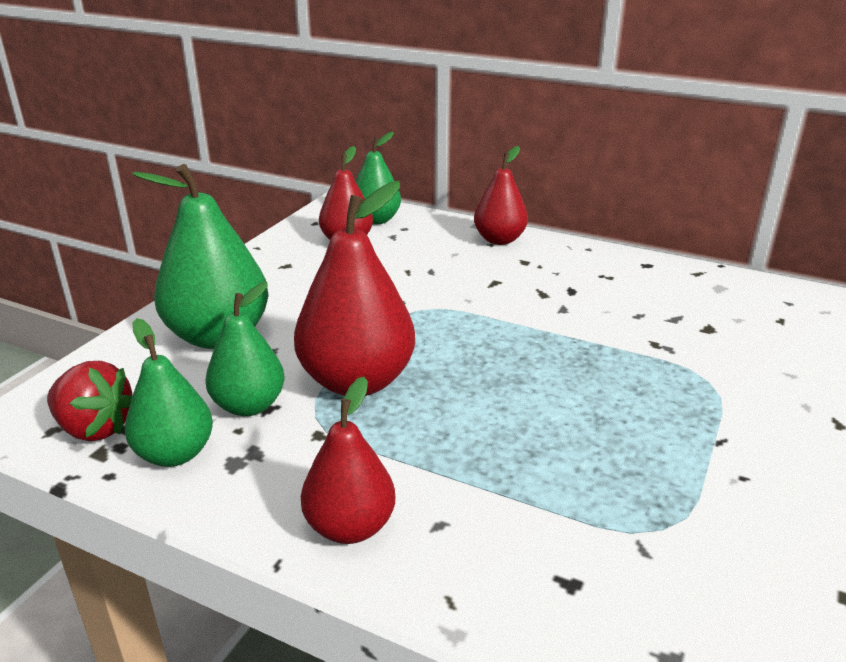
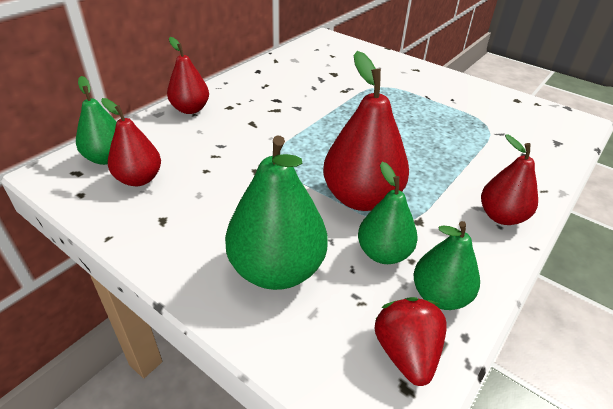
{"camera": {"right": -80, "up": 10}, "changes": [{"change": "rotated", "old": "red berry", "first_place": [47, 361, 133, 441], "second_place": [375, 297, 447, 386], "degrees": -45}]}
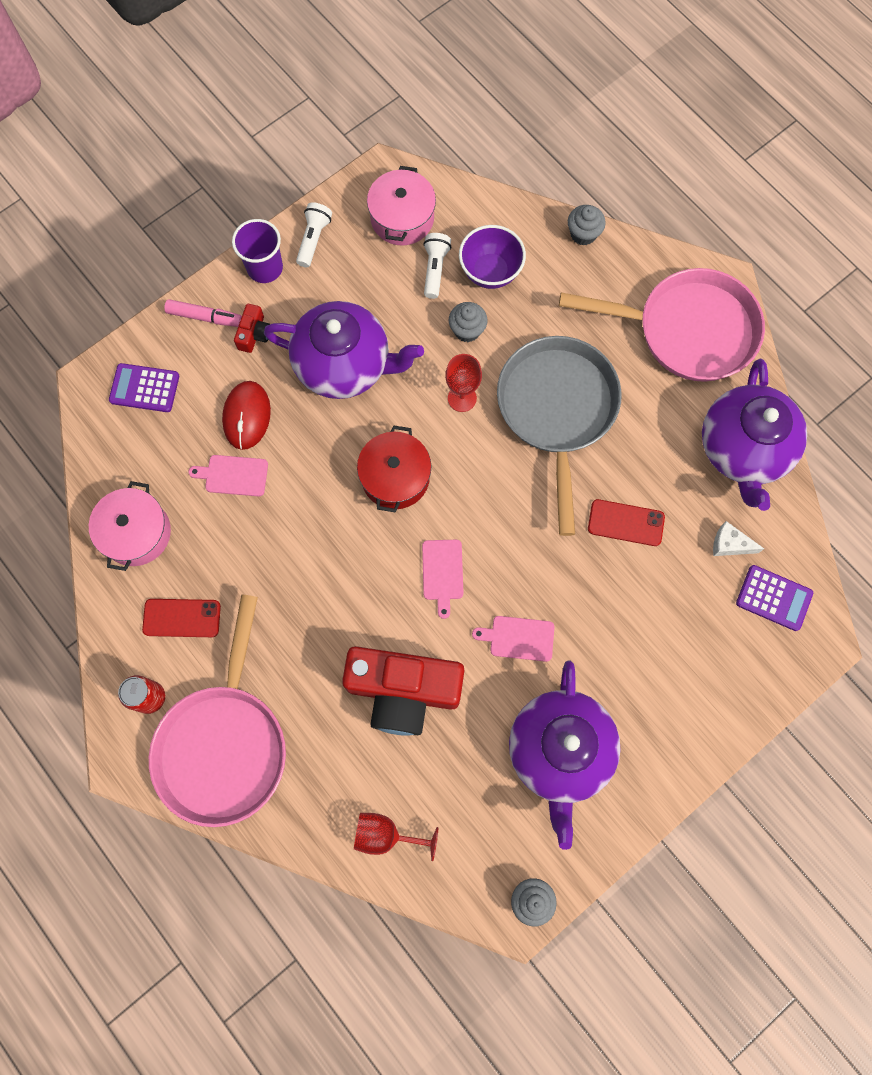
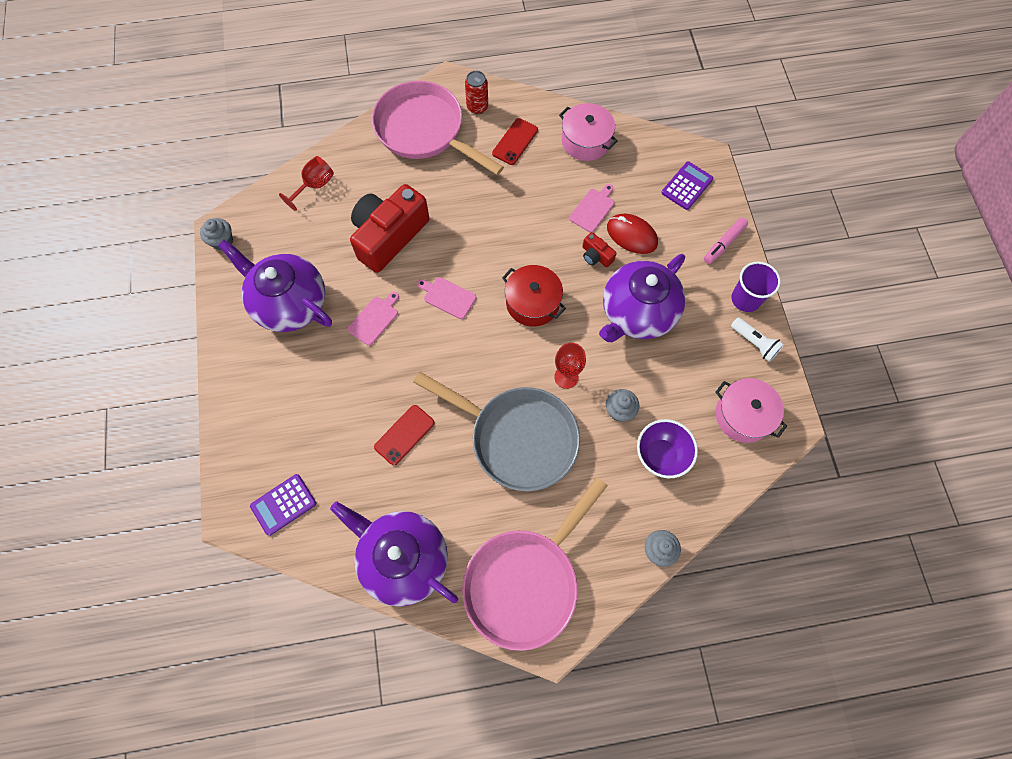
{"camera": {"right": 120, "up": -5}, "changes": [{"change": "shifted", "old": "red compact camera", "first_place": [234, 304, 270, 353], "second_place": [582, 232, 617, 267]}, {"change": "gone", "old": "pure white flashlight", "first_place": [423, 233, 451, 299]}, {"change": "gone", "old": "pure white piece of cheese", "first_place": [713, 521, 764, 556]}]}
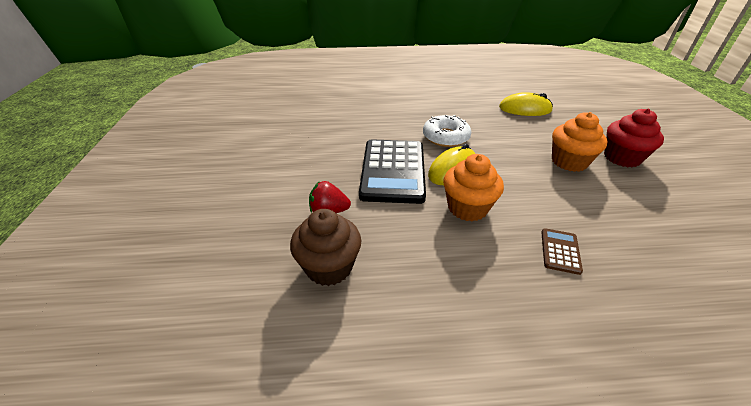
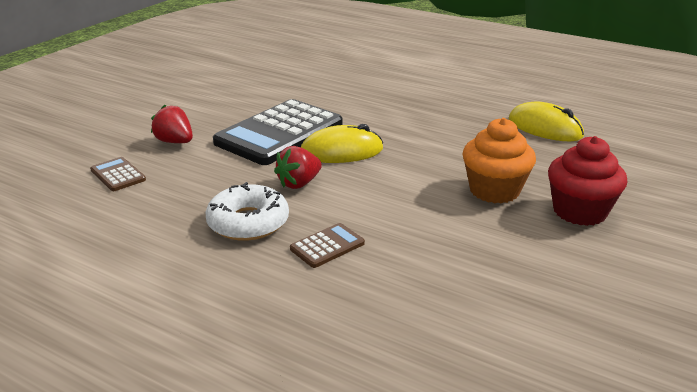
{"camera": {"right": 35, "up": -10}, "changes": [{"change": "swapped", "old": "brown fairy cake", "new": "brown adding machine", "first_place": [290, 209, 361, 286], "second_place": [90, 157, 146, 191]}, {"change": "shifted", "old": "pure white doughnut", "first_place": [423, 115, 471, 147], "second_place": [205, 182, 289, 241]}, {"change": "swapped", "old": "orange-coloured fairy cake", "new": "red berry", "first_place": [443, 154, 504, 221], "second_place": [274, 146, 322, 189]}]}
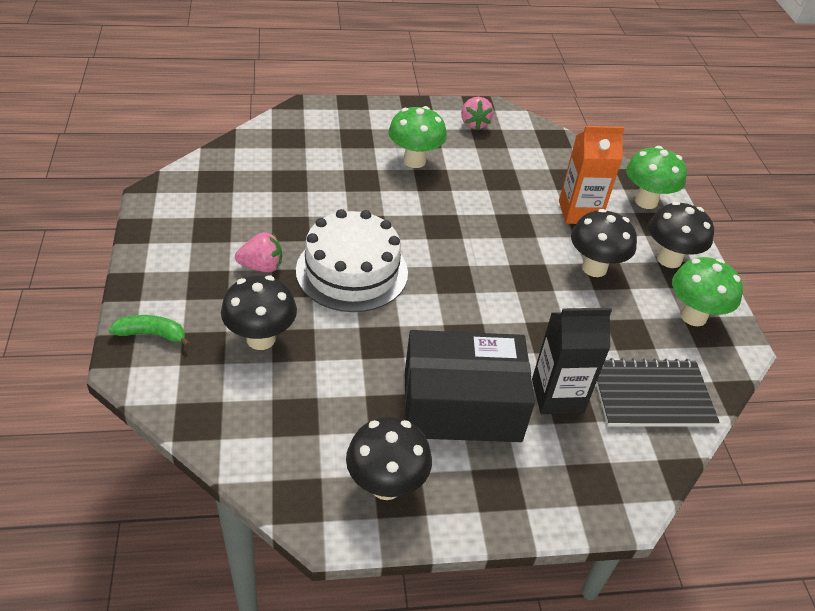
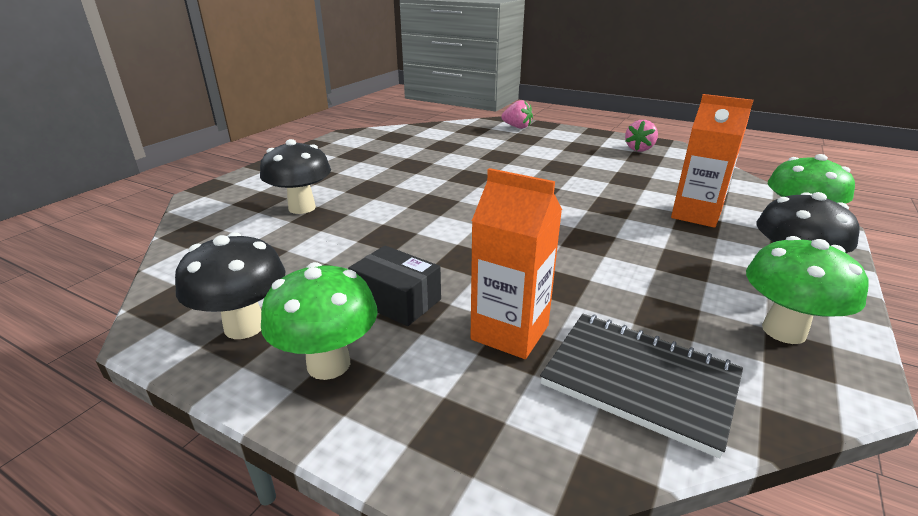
{"camera": {"right": 40, "up": -15}, "changes": [{"change": "gone", "old": "emerald banana", "first_place": [109, 315, 191, 347]}, {"change": "shifted", "old": "pink berry", "first_place": [235, 232, 282, 272], "second_place": [501, 100, 533, 129]}, {"change": "gone", "old": "pure white layer cake", "first_place": [296, 209, 408, 312]}, {"change": "shifted", "old": "emerald toadstool", "first_place": [388, 106, 447, 168], "second_place": [261, 262, 378, 380]}, {"change": "scaled", "old": "black package", "first_place": [405, 330, 535, 442], "second_place": [348, 246, 441, 326], "factor": 0.53}, {"change": "repainted", "old": "black milk carton", "new": "orange-coloured milk carton", "first_place": [532, 307, 612, 414], "second_place": [470, 168, 562, 359]}, {"change": "gone", "old": "black toadstool", "first_place": [571, 209, 637, 277]}]}
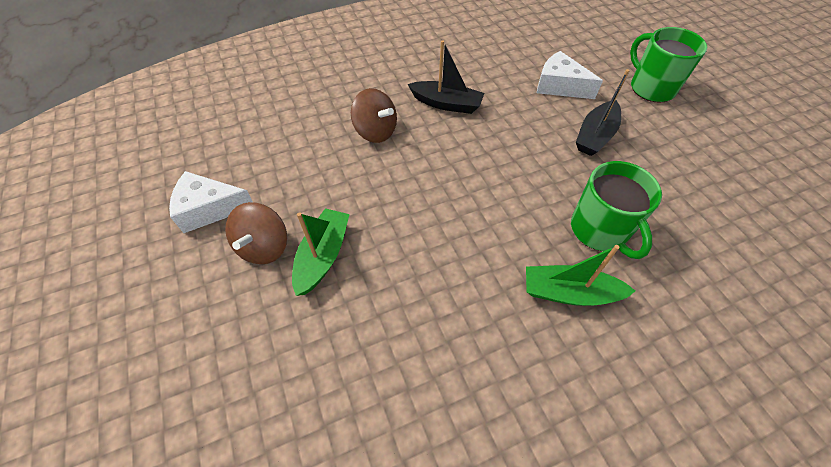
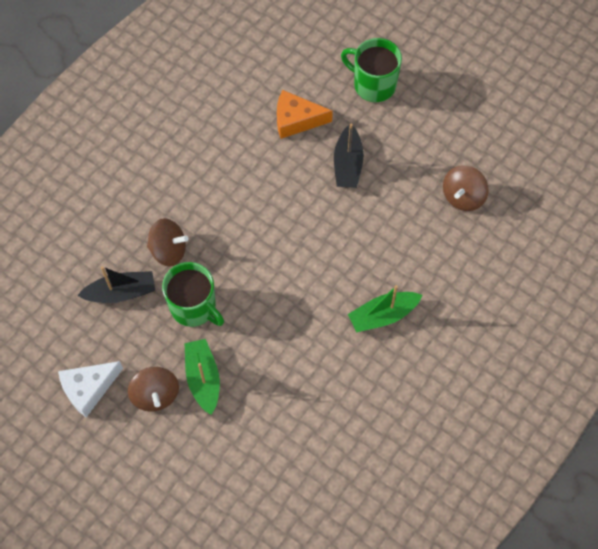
{"camera": {"right": -30, "up": 10}, "changes": [{"change": "shifted", "old": "black sailboat", "first_place": [408, 40, 484, 114], "second_place": [77, 266, 155, 303]}, {"change": "repainted", "old": "pure white piece of cheese", "new": "orange-coloured piece of cheese", "first_place": [537, 51, 603, 99], "second_place": [277, 90, 333, 139]}, {"change": "shifted", "old": "emerald tea mug", "first_place": [571, 161, 662, 259], "second_place": [162, 262, 224, 327]}, {"change": "new", "new": "brown toy top", "second_place": [443, 165, 489, 211]}]}
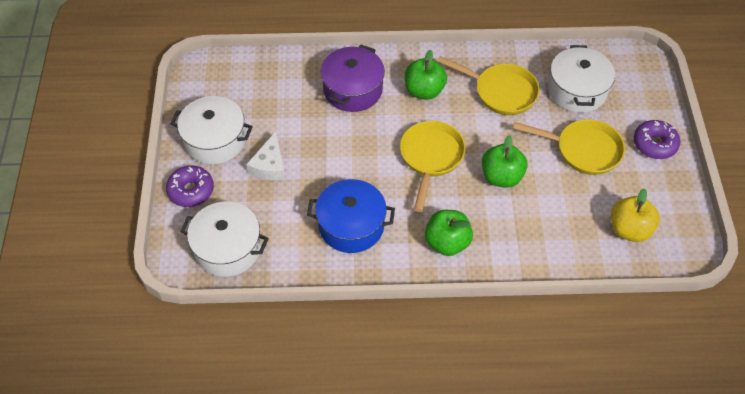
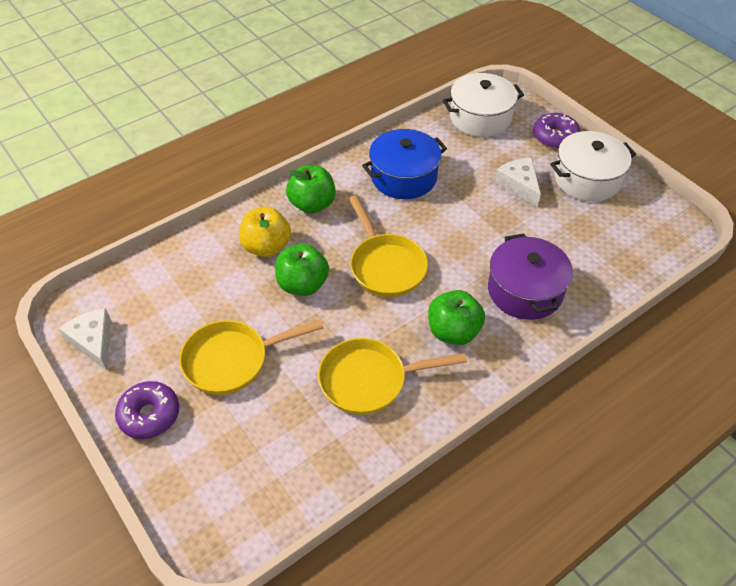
{"camera": {"right": 145, "up": -5}, "changes": [{"change": "gone", "old": "pure white stockpot", "first_place": [548, 45, 615, 113]}, {"change": "shifted", "old": "golden toy apple", "first_place": [611, 188, 660, 242], "second_place": [239, 207, 291, 257]}, {"change": "new", "new": "pure white piece of cheese", "second_place": [59, 308, 111, 371]}]}
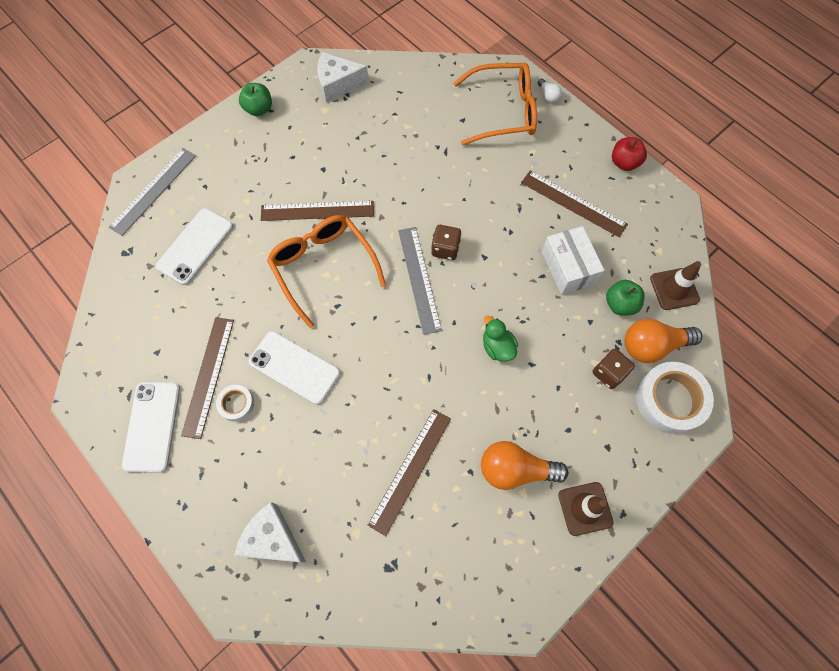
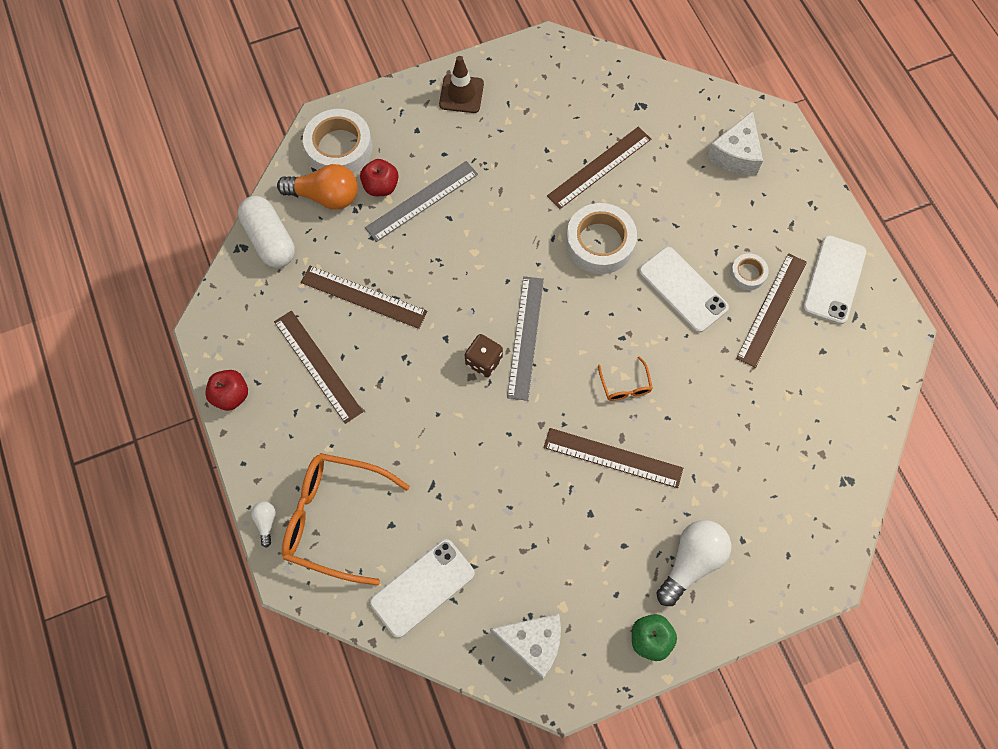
{"camera": {"right": -160, "up": 0}, "changes": [{"change": "shifted", "old": "grey measuring stick", "first_place": [109, 148, 196, 236], "second_place": [365, 161, 478, 242]}, {"change": "shifted", "old": "pure white mobile phone", "first_place": [156, 208, 233, 285], "second_place": [370, 539, 475, 638]}, {"change": "rotated", "old": "pure white piece of cheese", "first_place": [234, 502, 306, 562], "second_place": [707, 111, 763, 175], "degrees": 60}, {"change": "scaled", "old": "orange-coloured spectacles", "first_place": [267, 215, 386, 328], "second_place": [598, 356, 653, 401], "factor": 0.45}, {"change": "gone", "old": "orange-coloured light bulb", "first_place": [481, 441, 568, 490]}, {"change": "gone", "old": "emerald rubber duck", "first_place": [483, 316, 518, 362]}, {"change": "swapped", "old": "pure white package", "new": "brown measuring stick", "first_place": [542, 226, 605, 295], "second_place": [301, 266, 428, 329]}, {"change": "swapped", "old": "brown game die", "new": "red toy apple", "first_place": [593, 349, 635, 389], "second_place": [360, 159, 399, 196]}, {"change": "gone", "old": "emerald toy apple", "first_place": [606, 280, 644, 316]}, {"change": "swapped", "old": "brown road cone", "new": "pure white pill shape", "first_place": [650, 261, 701, 310], "second_place": [238, 196, 295, 268]}, {"change": "new", "new": "pure white tape", "second_place": [566, 203, 637, 274]}, {"change": "new", "new": "pure white light bulb", "second_place": [656, 520, 731, 606]}]}
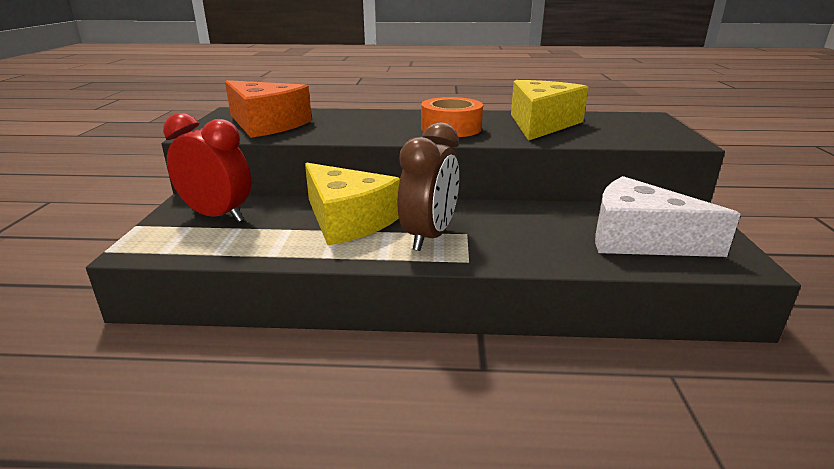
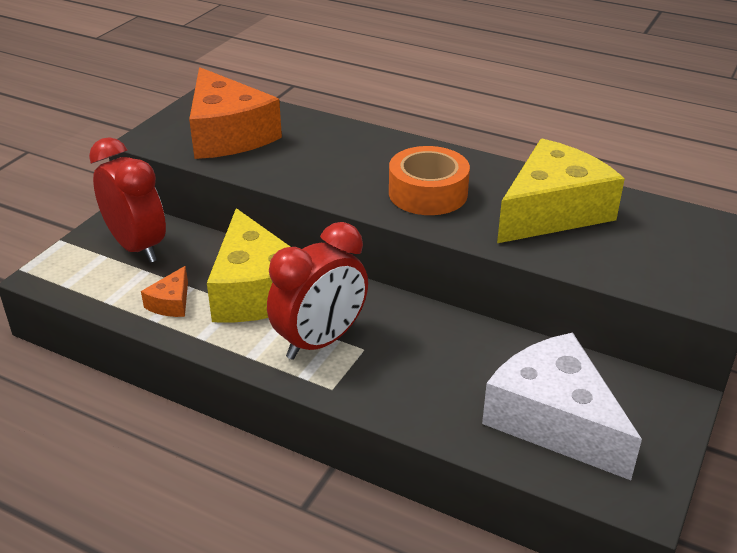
{"camera": {"right": 25, "up": 10}, "changes": [{"change": "repainted", "old": "brown alarm clock", "new": "red alarm clock", "first_place": [397, 122, 459, 251], "second_place": [267, 222, 368, 360]}, {"change": "new", "new": "orange-coloured piece of cheese", "second_place": [141, 266, 188, 317]}]}
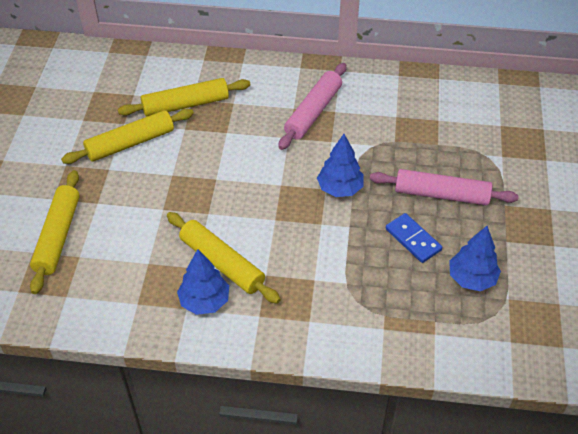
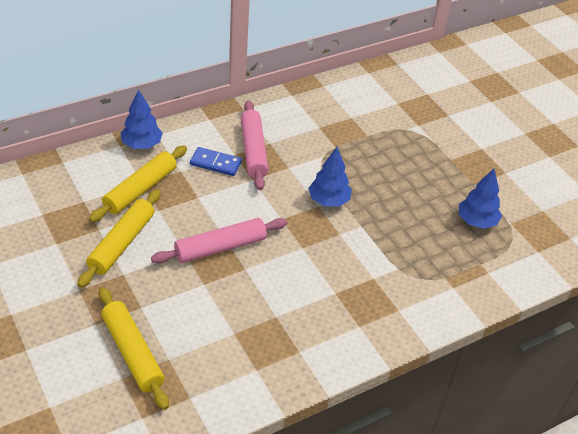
{"camera": {"right": -40, "up": -5}, "changes": [{"change": "gone", "old": "golden pastry roller", "first_place": [167, 212, 281, 304]}, {"change": "shifted", "old": "royal blue tree", "first_place": [177, 249, 229, 315], "second_place": [121, 89, 163, 149]}, {"change": "shifted", "old": "pink pastry roller", "first_place": [370, 169, 519, 206], "second_place": [151, 218, 287, 263]}, {"change": "shifted", "old": "royal blue domino piece", "first_place": [386, 213, 442, 263], "second_place": [190, 147, 242, 176]}]}
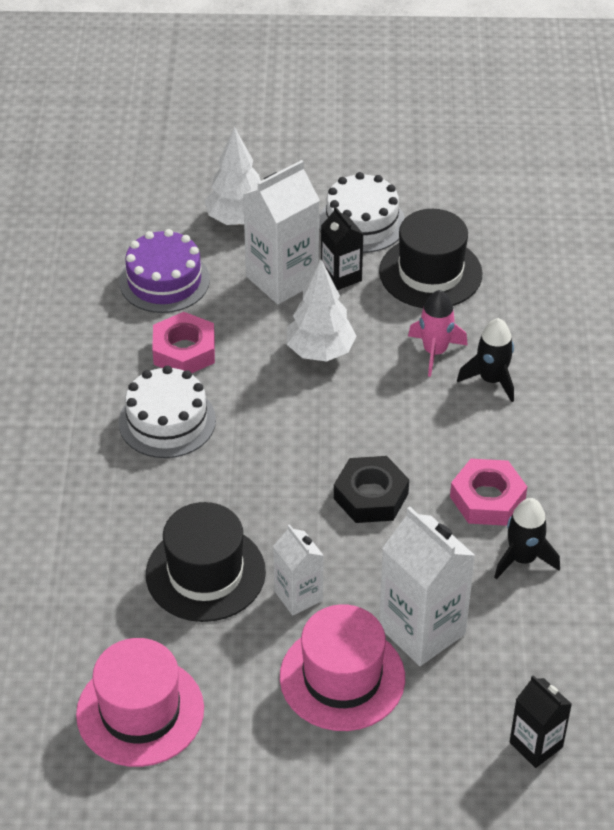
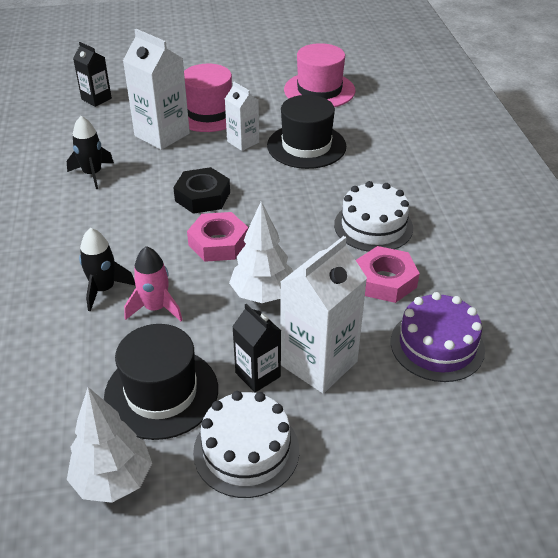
{"camera": {"right": 170, "up": -5}, "changes": [{"change": "shifted", "old": "pure white tree", "first_place": [204, 127, 261, 225], "second_place": [67, 387, 152, 503]}, {"change": "shifted", "old": "pink hexagon nut", "first_place": [450, 459, 527, 526], "second_place": [187, 212, 248, 262]}]}
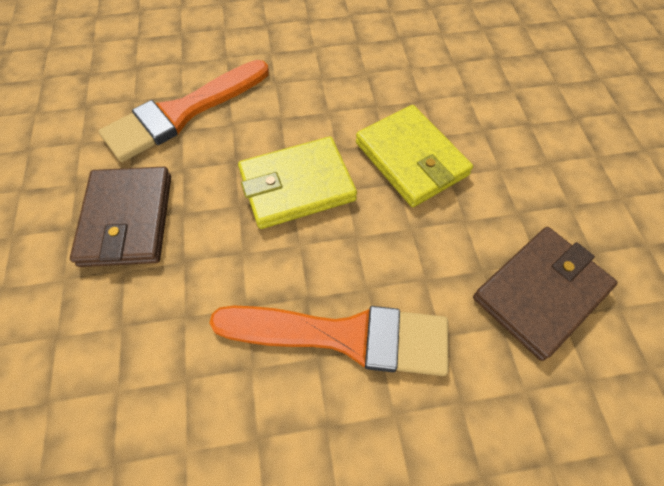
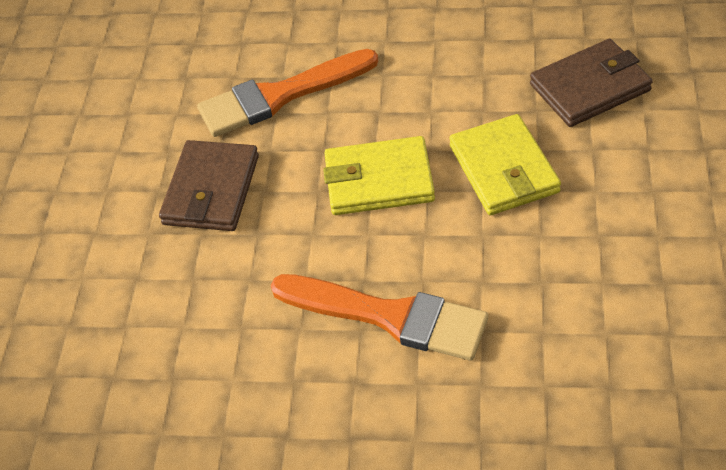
{"camera": {"right": 20, "up": -10}, "changes": [{"change": "shifted", "old": "brown billfold", "first_place": [473, 227, 618, 361], "second_place": [530, 39, 653, 127]}]}
